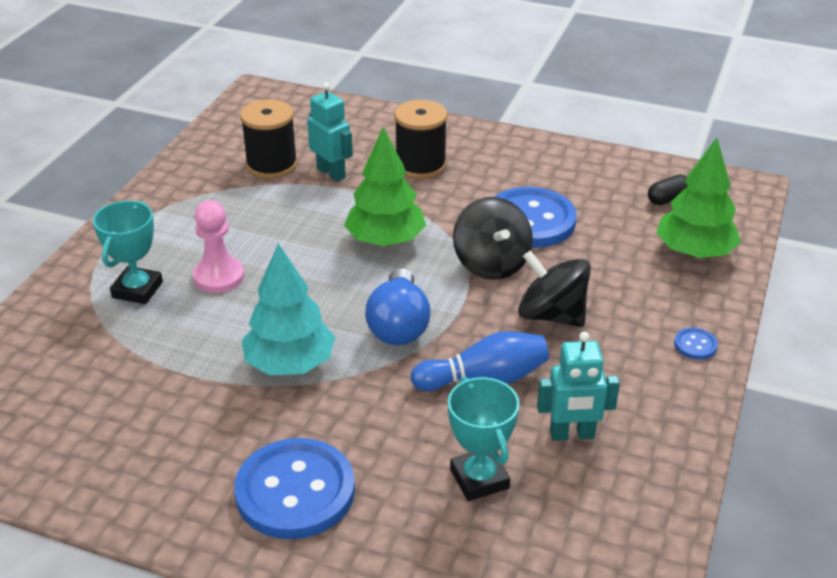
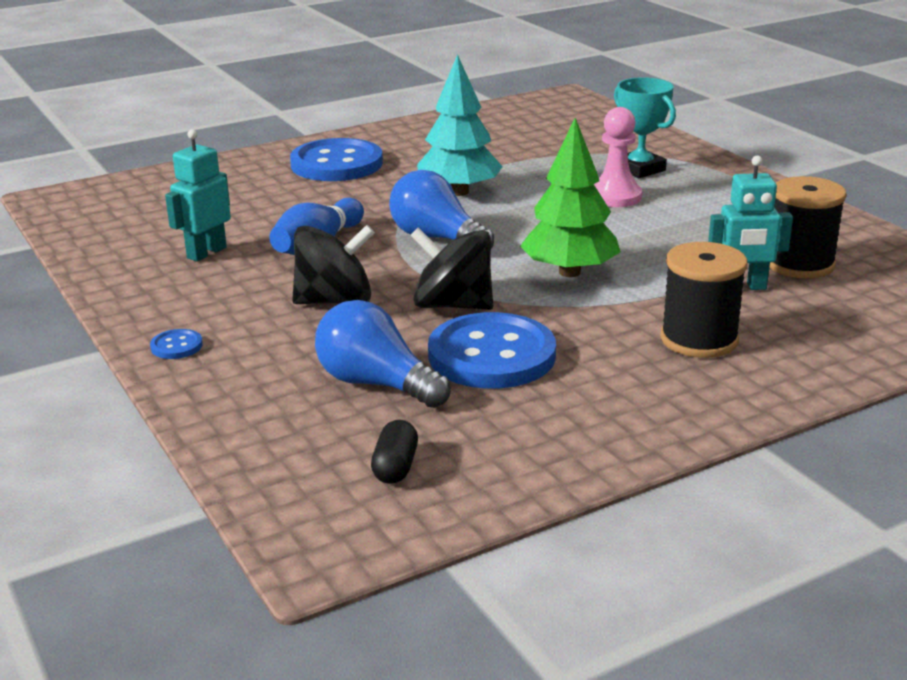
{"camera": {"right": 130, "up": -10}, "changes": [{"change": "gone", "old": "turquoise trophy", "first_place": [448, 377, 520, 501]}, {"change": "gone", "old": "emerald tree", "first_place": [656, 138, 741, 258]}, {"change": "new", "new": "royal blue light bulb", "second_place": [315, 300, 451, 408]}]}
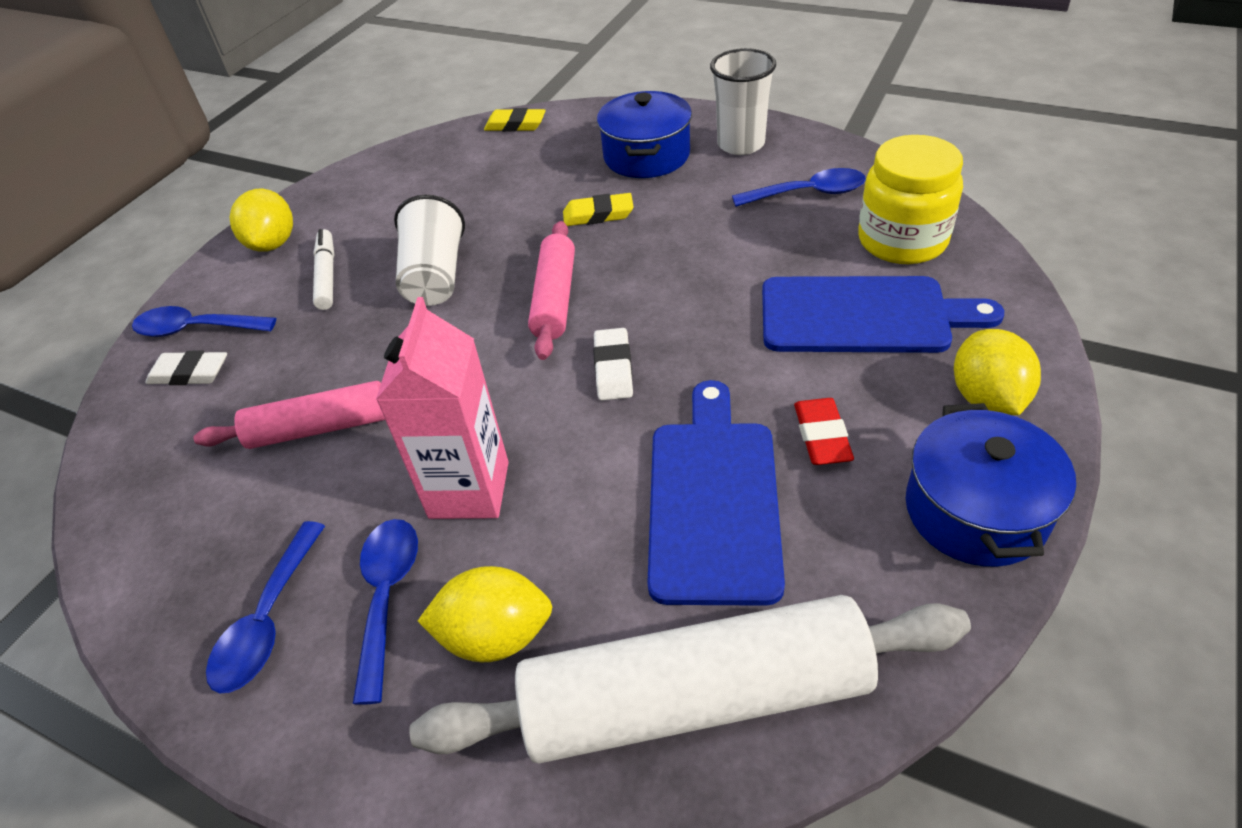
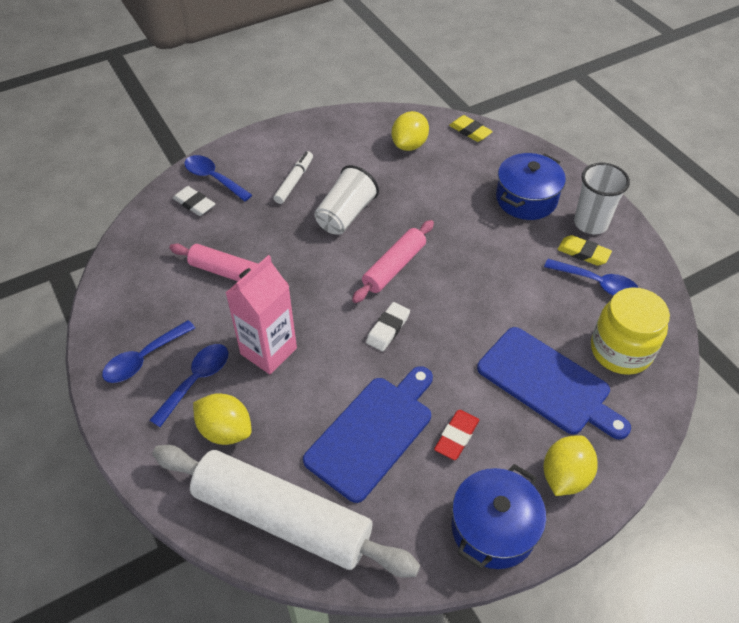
{"camera": {"right": 30, "up": 5}, "changes": [{"change": "shifted", "old": "golden toy lemon", "first_place": [230, 189, 293, 252], "second_place": [392, 111, 429, 151]}, {"change": "shifted", "old": "golden eraser", "first_place": [563, 193, 634, 226], "second_place": [558, 235, 612, 266]}]}
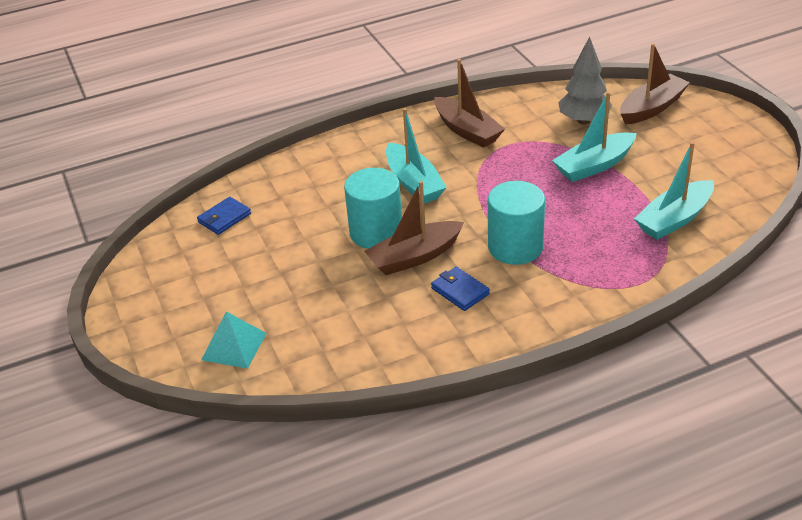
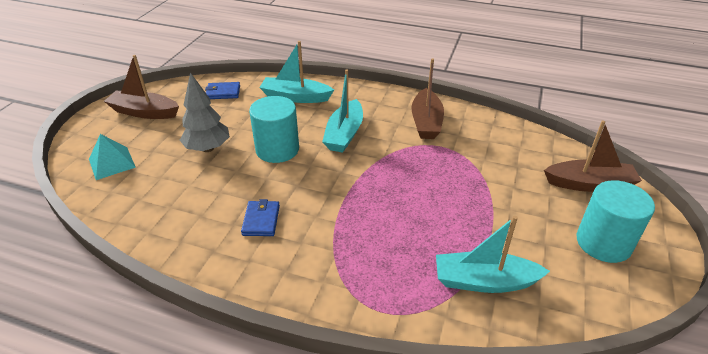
{"camera": {"right": 40, "up": 0}, "changes": [{"change": "shifted", "old": "brown sailboat", "first_place": [364, 181, 464, 275], "second_place": [104, 55, 179, 119]}, {"change": "shifted", "old": "turquoise solid cylinder", "first_place": [488, 181, 545, 265], "second_place": [576, 180, 655, 263]}, {"change": "shifted", "old": "turquoise sailboat", "first_place": [552, 92, 637, 182], "second_place": [259, 41, 334, 103]}, {"change": "shifted", "old": "grey tree", "first_place": [558, 36, 612, 125], "second_place": [180, 72, 230, 152]}]}
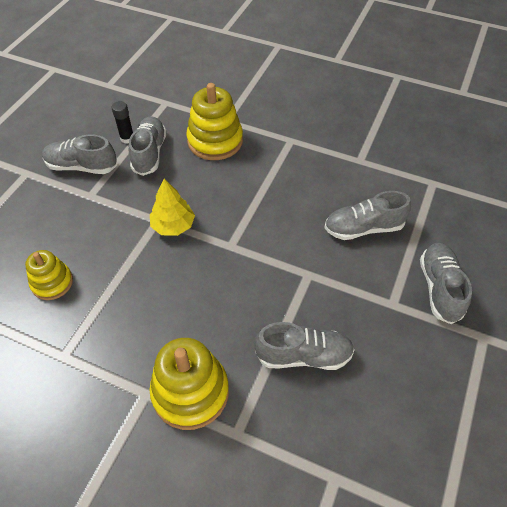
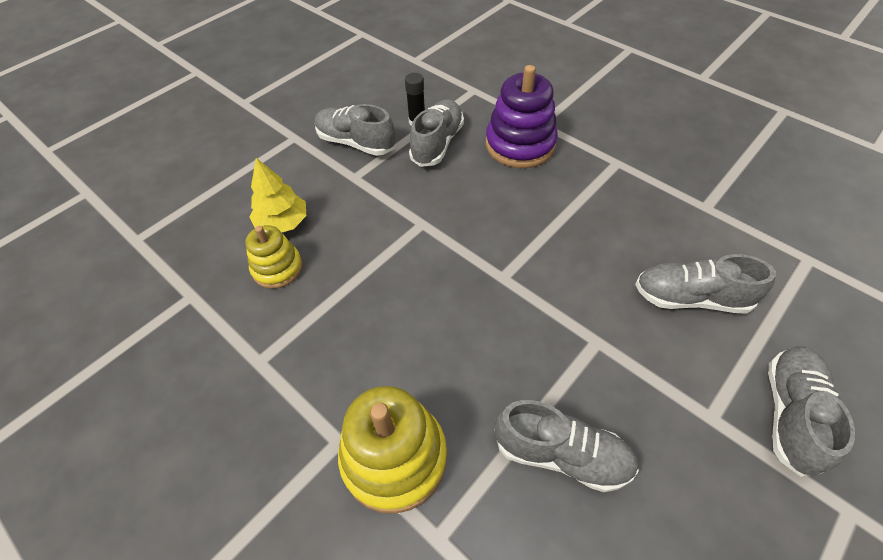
{"camera": {"right": 20, "up": 0}, "changes": [{"change": "shifted", "old": "golden tree", "first_place": [150, 179, 195, 236], "second_place": [249, 158, 306, 232]}, {"change": "repainted", "old": "golden ring stacker", "new": "royal purple ring stacker", "first_place": [186, 83, 243, 160], "second_place": [486, 65, 558, 168]}]}
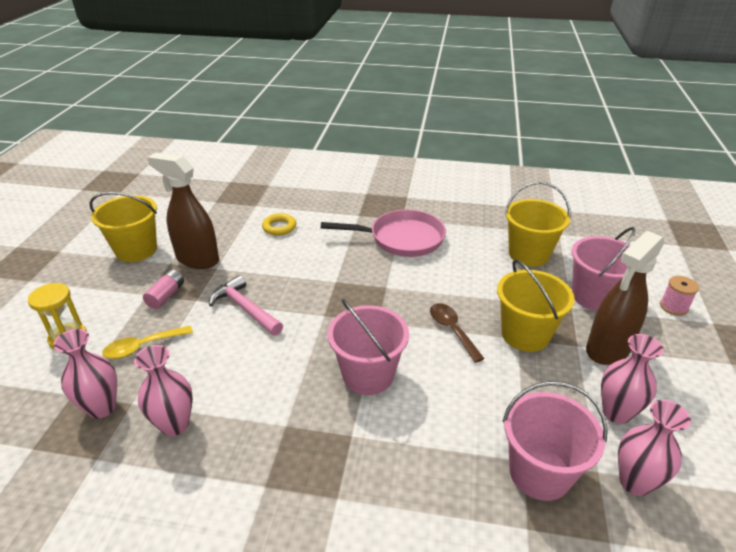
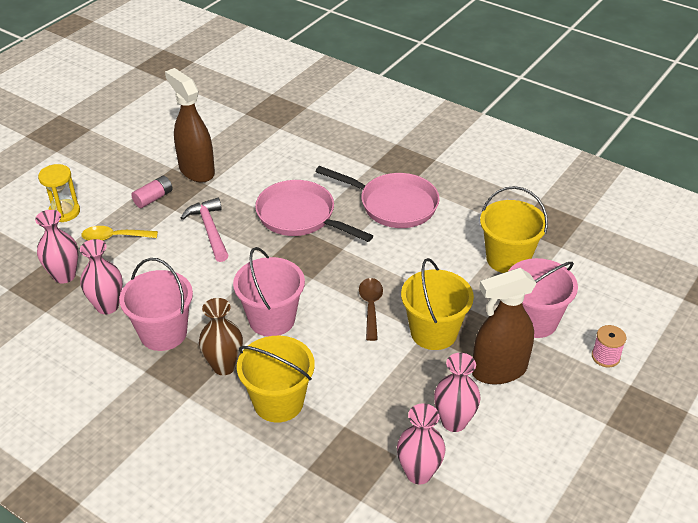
{"camera": {"right": 25, "up": 5}, "changes": [{"change": "shifted", "old": "golden bucket", "first_place": [90, 192, 157, 262], "second_place": [237, 336, 315, 423]}, {"change": "gone", "old": "golden ring", "first_place": [262, 213, 296, 236]}, {"change": "shifted", "old": "pink bucket", "first_place": [503, 381, 608, 501], "second_place": [119, 258, 193, 351]}, {"change": "new", "new": "brown flower vase", "second_place": [199, 298, 243, 375]}, {"change": "new", "new": "pink skillet", "second_place": [255, 180, 373, 242]}]}
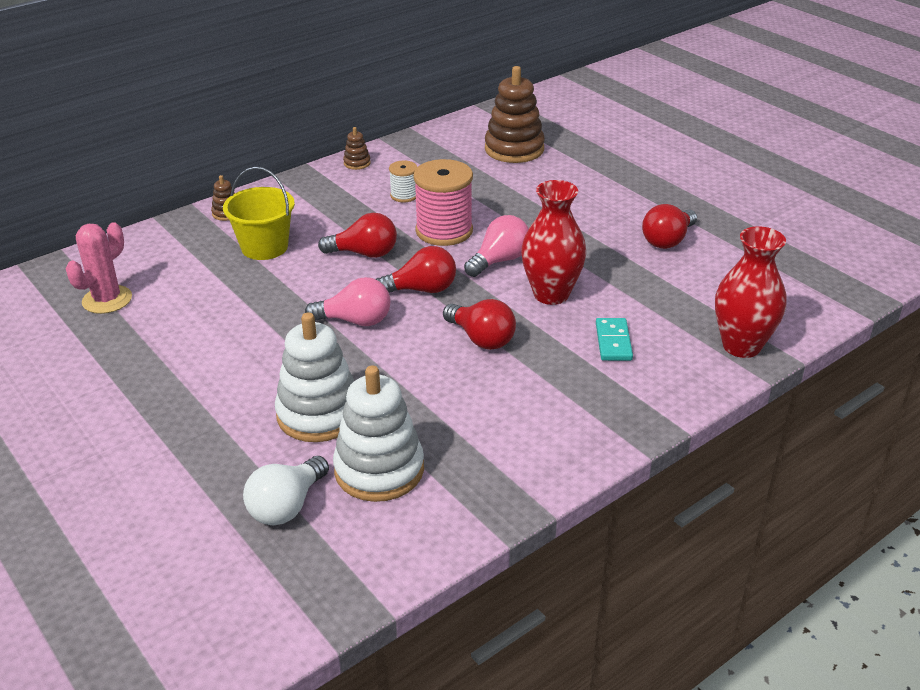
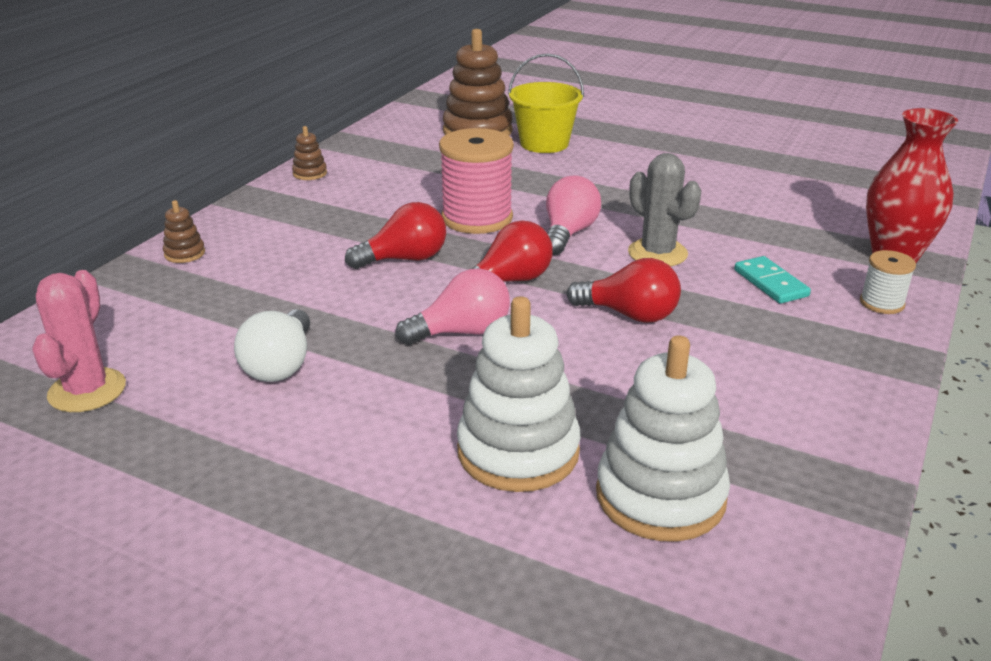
{"camera": {"right": -25, "up": -5}, "changes": [{"change": "shifted", "old": "golden bucket", "first_place": [223, 167, 295, 260], "second_place": [508, 54, 584, 153]}, {"change": "shifted", "old": "pure white light bulb", "first_place": [243, 456, 329, 525], "second_place": [234, 309, 310, 382]}, {"change": "shifted", "old": "pure white reel of thread", "first_place": [389, 161, 417, 202], "second_place": [860, 250, 916, 314]}, {"change": "swapped", "old": "red flower vase", "new": "grey saguaro cactus", "first_place": [521, 180, 586, 305], "second_place": [628, 153, 702, 266]}, {"change": "gone", "old": "red light bulb", "first_place": [642, 204, 697, 249]}]}
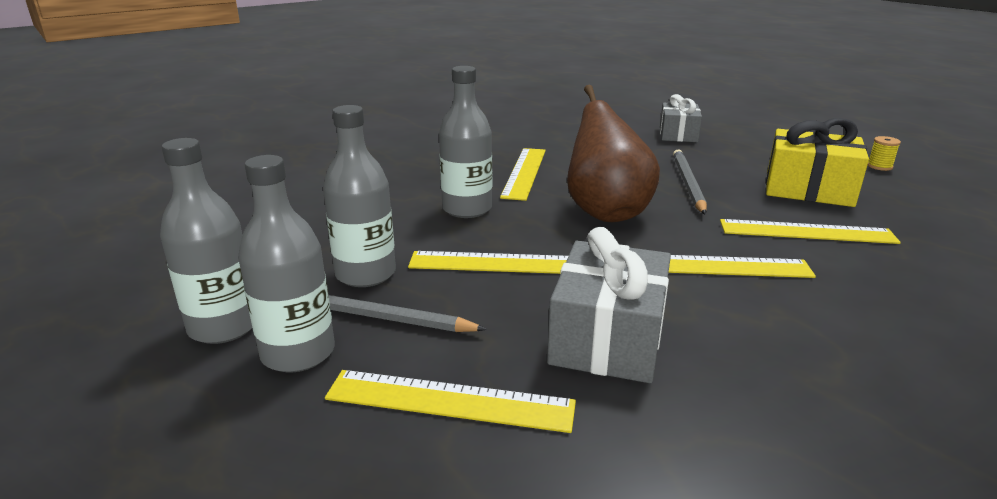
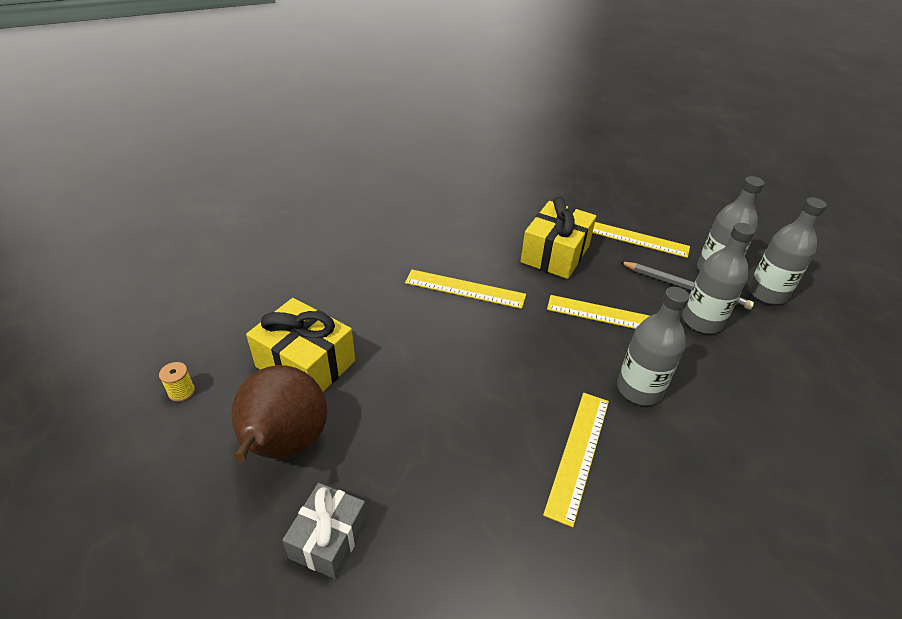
{"camera": {"right": -170, "up": 15}, "changes": [{"change": "repainted", "old": "grey gift", "new": "golden gift", "first_place": [547, 227, 671, 383], "second_place": [520, 197, 596, 279]}, {"change": "shifted", "old": "brown toy pear", "first_place": [567, 85, 660, 222], "second_place": [231, 365, 327, 463]}, {"change": "gone", "old": "grey pencil", "first_place": [673, 149, 707, 214]}, {"change": "gone", "old": "golden measuring stick", "first_place": [720, 219, 901, 244]}]}
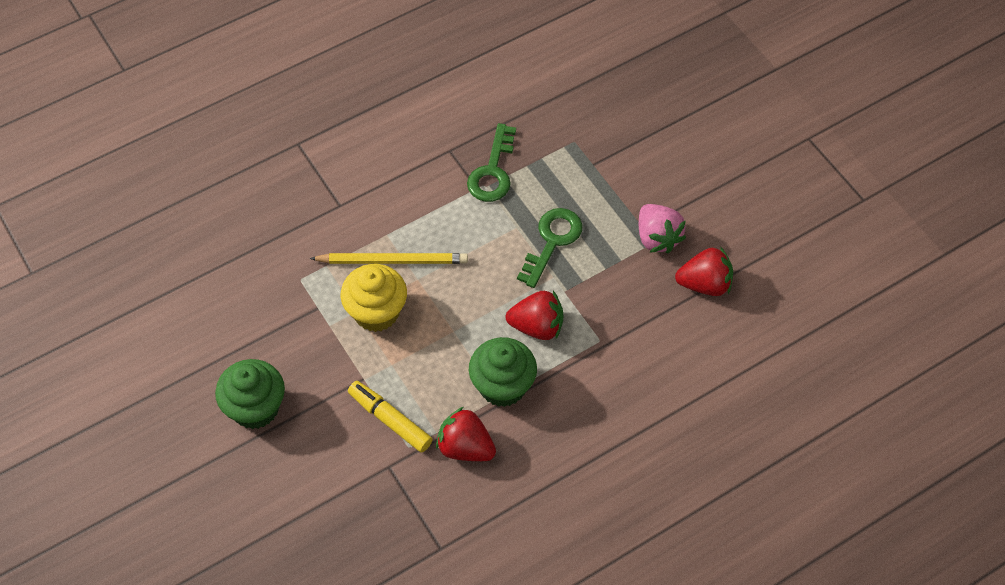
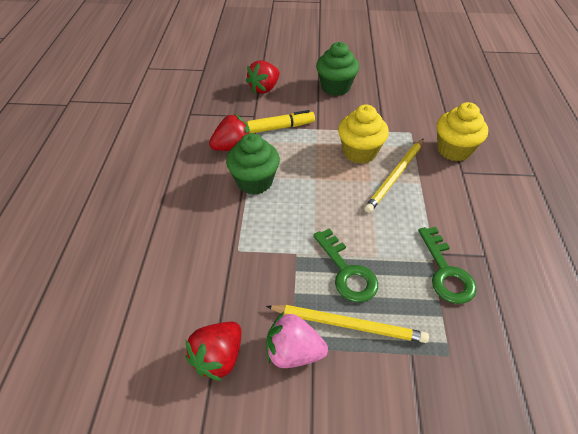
{"camera": {"right": 125, "up": -10}, "changes": [{"change": "rotated", "old": "emerald key", "first_place": [467, 123, 516, 202], "second_place": [418, 227, 477, 304], "degrees": -150}, {"change": "shifted", "old": "red berry", "first_place": [506, 291, 563, 340], "second_place": [246, 60, 280, 94]}, {"change": "new", "new": "golden pencil", "second_place": [266, 305, 429, 343]}, {"change": "new", "new": "golden fairy cake", "second_place": [437, 102, 488, 161]}]}
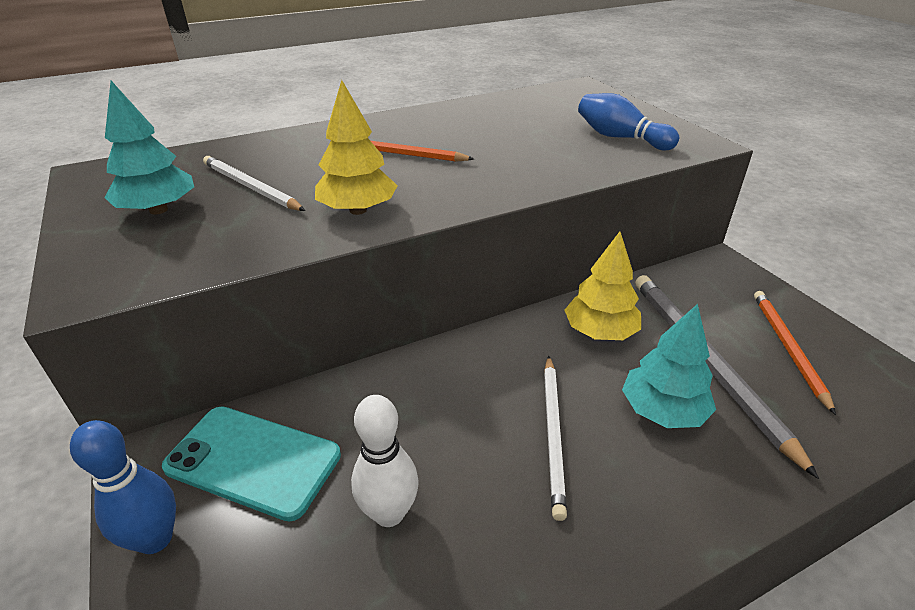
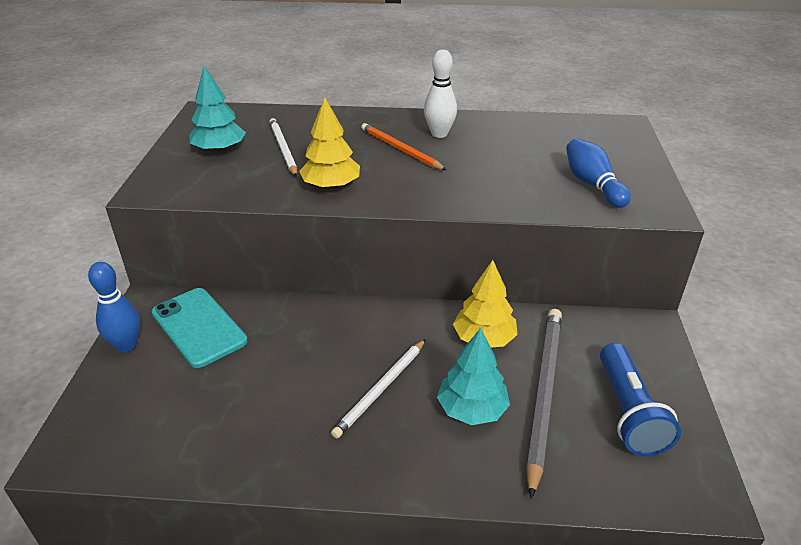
{"camera": {"right": 30, "up": 0}, "changes": [{"change": "shifted", "old": "pure white tenpin", "first_place": [351, 395, 419, 527], "second_place": [424, 50, 457, 138]}, {"change": "swapped", "old": "orange-coloured pencil", "new": "royal blue flashlight", "first_place": [754, 291, 836, 415], "second_place": [600, 343, 681, 456]}]}
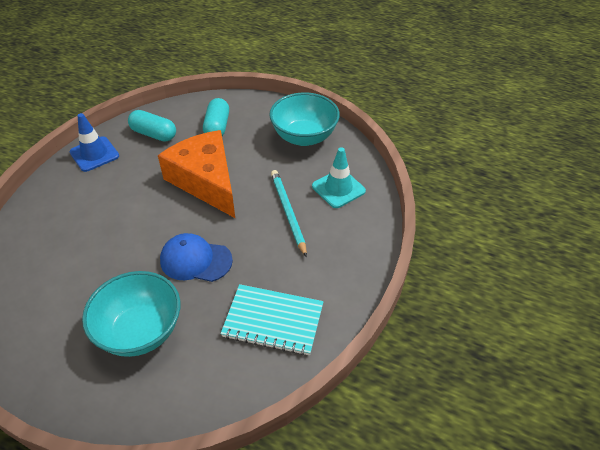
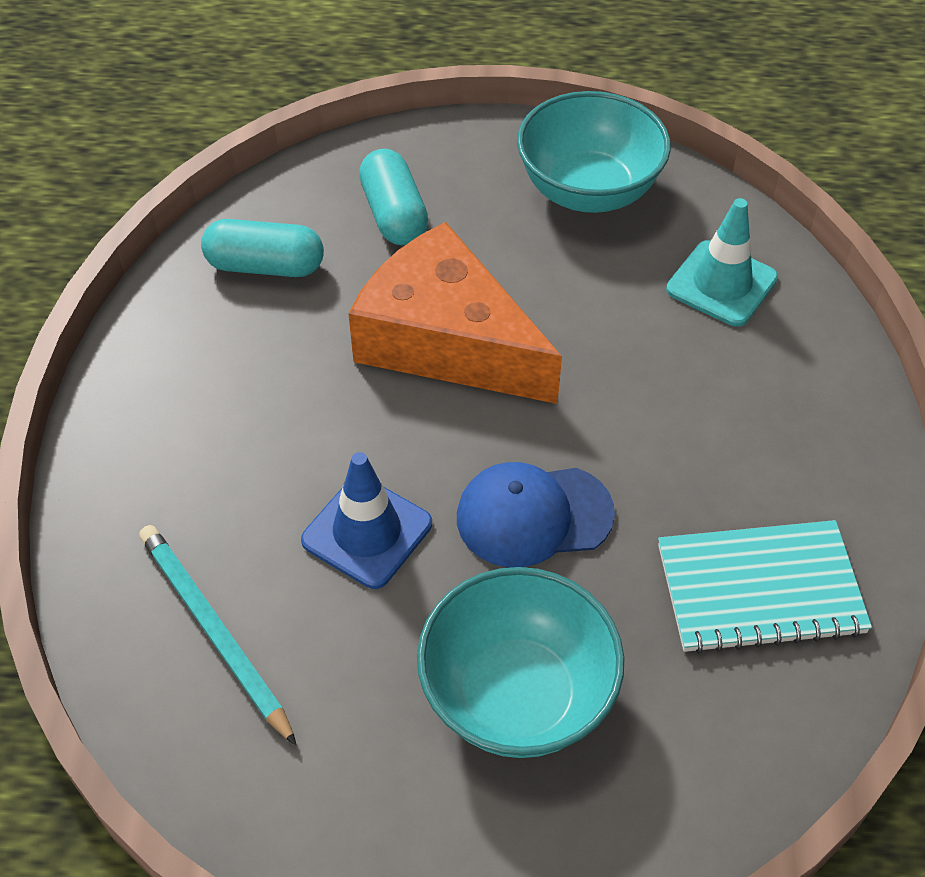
{"camera": {"right": -20, "up": 5}, "changes": [{"change": "shifted", "old": "royal blue road cone", "first_place": [70, 113, 119, 172], "second_place": [301, 452, 432, 589]}, {"change": "shifted", "old": "turquoise pencil", "first_place": [271, 170, 307, 257], "second_place": [139, 525, 297, 746]}]}
